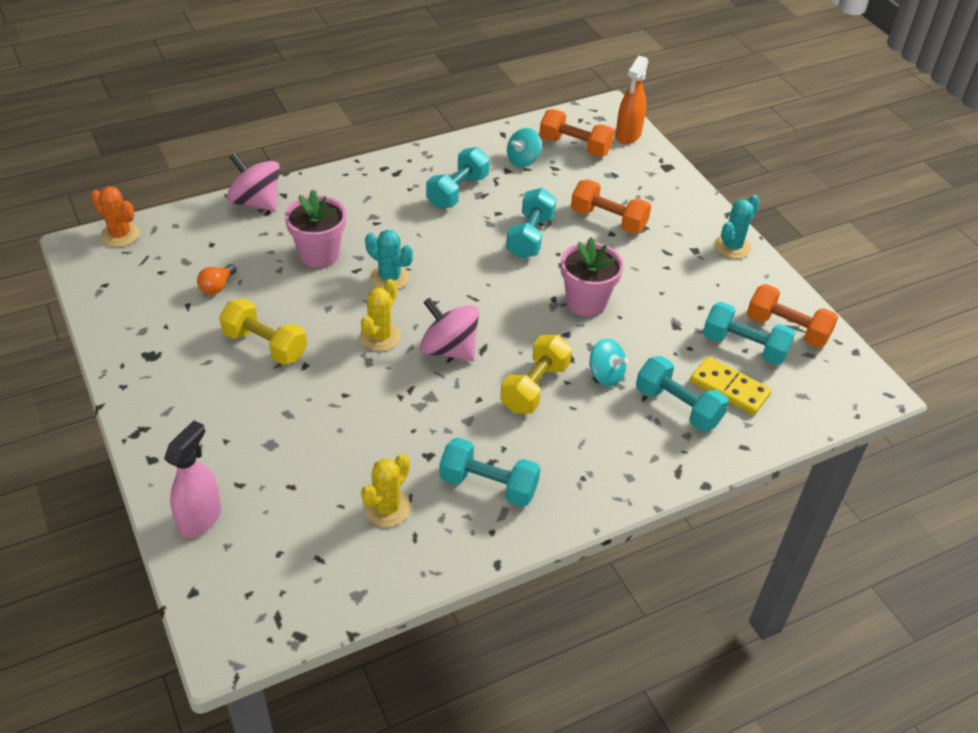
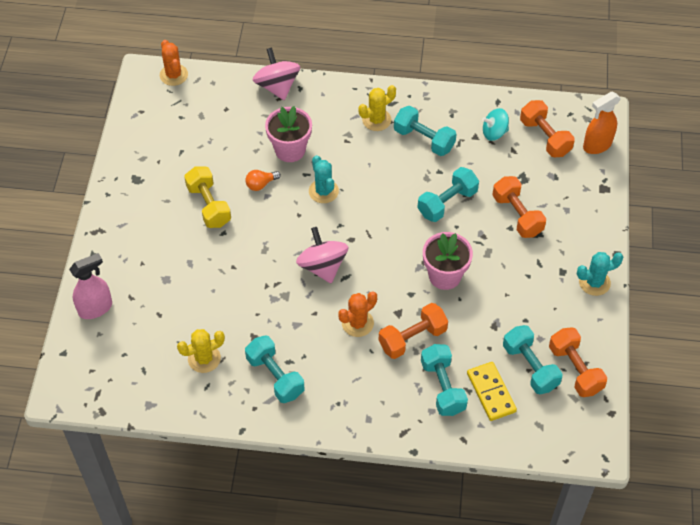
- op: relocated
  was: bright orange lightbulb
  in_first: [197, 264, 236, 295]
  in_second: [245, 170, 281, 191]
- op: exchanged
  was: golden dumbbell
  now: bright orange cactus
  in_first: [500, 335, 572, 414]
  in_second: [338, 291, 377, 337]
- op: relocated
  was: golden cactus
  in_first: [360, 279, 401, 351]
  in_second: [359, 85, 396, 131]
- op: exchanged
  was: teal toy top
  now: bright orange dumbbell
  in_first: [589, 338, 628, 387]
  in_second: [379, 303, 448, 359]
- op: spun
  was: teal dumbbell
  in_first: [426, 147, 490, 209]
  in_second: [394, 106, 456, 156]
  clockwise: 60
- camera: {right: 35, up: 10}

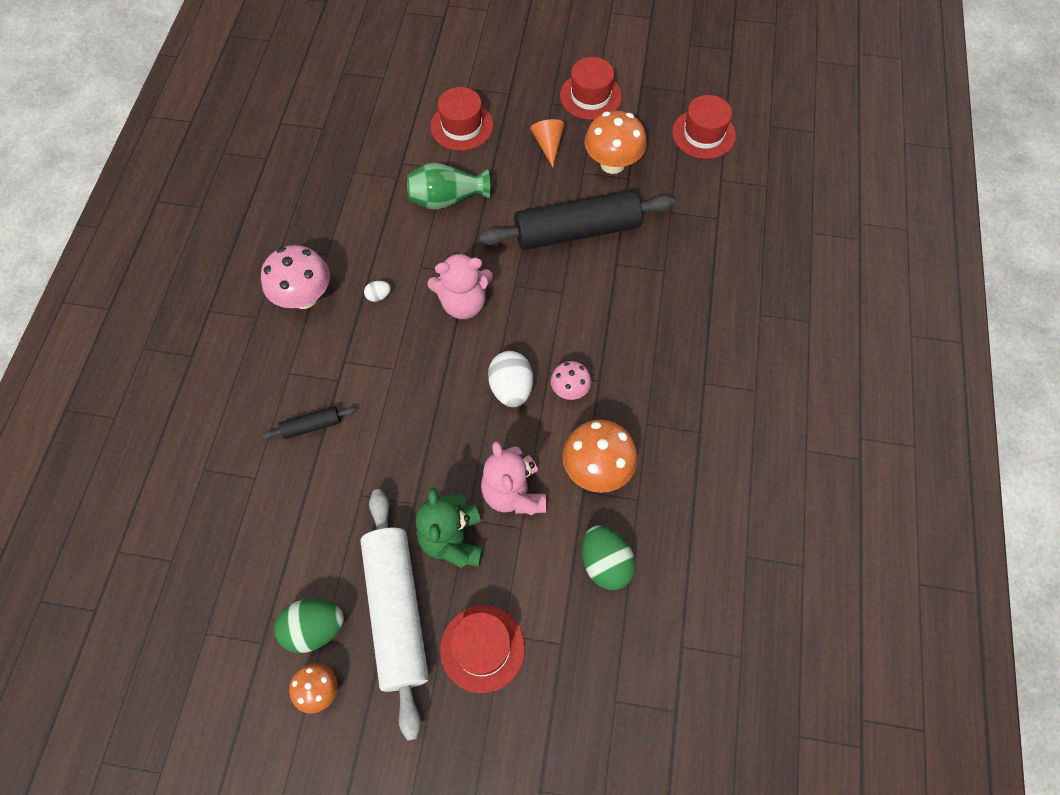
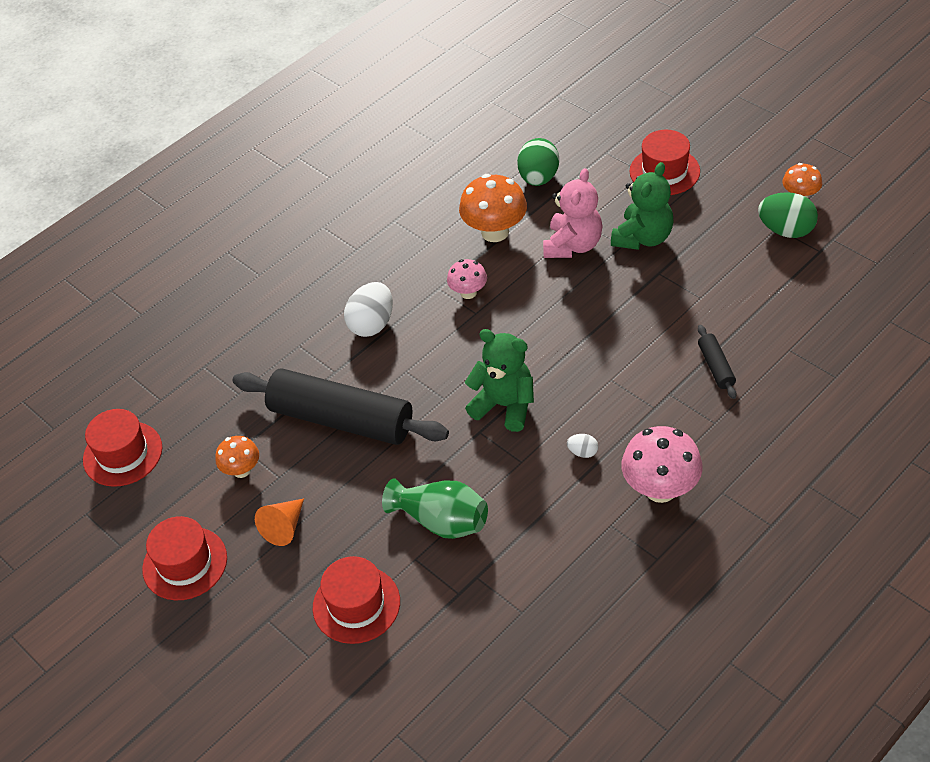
- op: size
  was: bright orange fungus
  in_first: [584, 111, 647, 174]
  in_second: [215, 436, 259, 478]
  ratio: 0.58
- op: relocated
  was: pure white egg shape
  in_first: [488, 351, 533, 407]
  in_second: [344, 282, 393, 337]
- op: colour
  was: rose-pink teddy bear
  now: green teddy bear
  in_first: [427, 252, 493, 319]
  in_second: [465, 329, 534, 432]
- op: spun
  was: jet-black pastry roller
  in_first: [263, 406, 356, 439]
  in_second: [698, 325, 736, 399]
  clockwise: 60
- op: missing
  was: pure white pastry roller
  in_first: [360, 489, 429, 741]
- camera: {right: -140, up: -15}

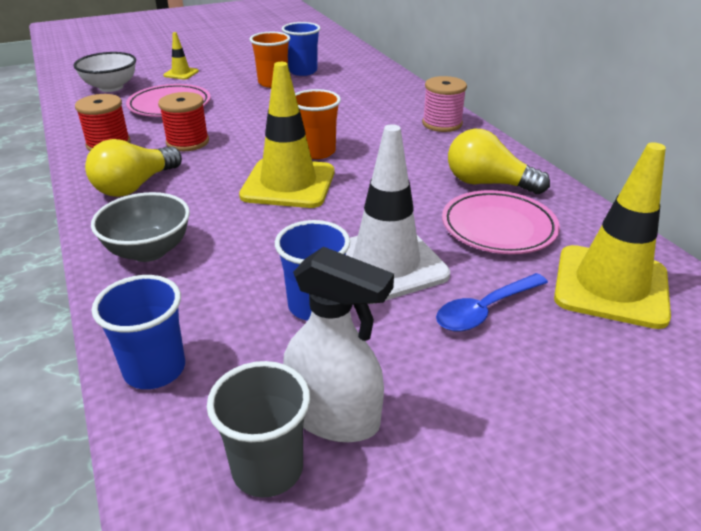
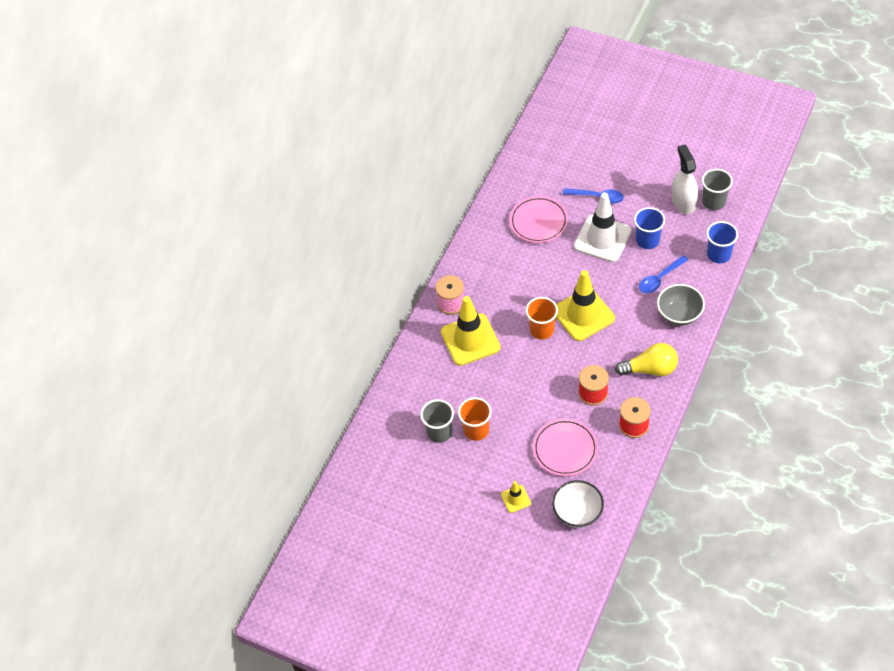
- op: colour
  was: royal blue beaker
  now: ash-grey beaker
  in_first: [282, 22, 321, 76]
  in_second: [420, 399, 454, 443]
- op: relocated
  was: golden safety cone
  in_first: [554, 142, 671, 329]
  in_second: [441, 296, 501, 366]
- op: appeared
  now: royal blue teaspoon
  in_second: [639, 255, 688, 293]
- op: missing
  was: golden lightbulb
  in_first: [448, 129, 550, 194]
- camera: {right: -125, up: 20}

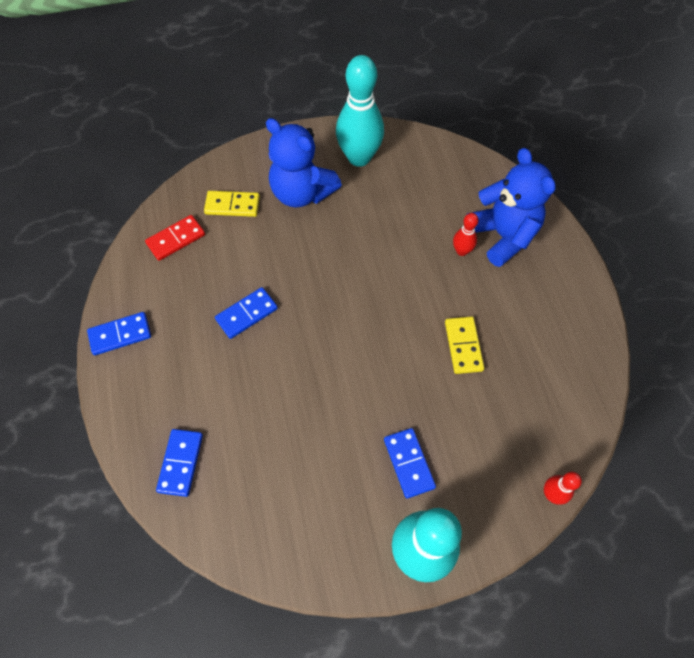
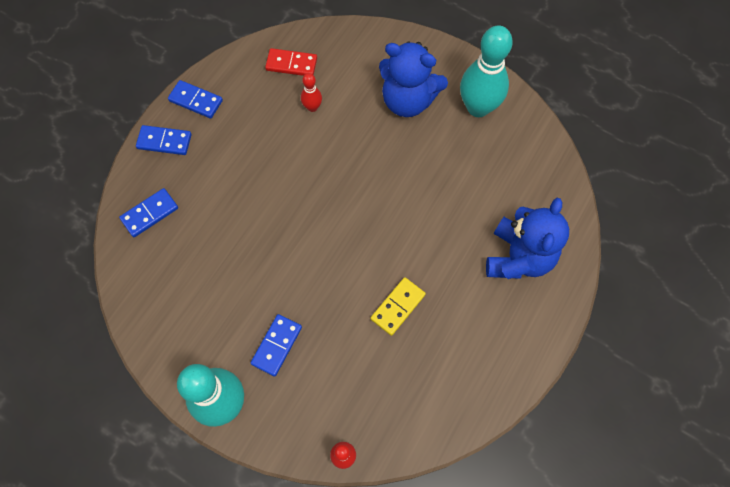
- op: relocated
  was: royal blue domino tile
  in_first: [215, 287, 278, 339]
  in_second: [136, 125, 192, 155]
- op: relocated
  was: red tenpin
  in_first: [453, 213, 479, 256]
  in_second: [301, 73, 322, 112]
- op: spun
  was: royal blue teddy bear
  in_first: [266, 118, 342, 208]
  in_second: [379, 41, 448, 117]
  clockwise: -60
- op: missing
  was: golden domino tile
  in_first: [204, 191, 260, 217]
- camera: {right: 45, up: 5}

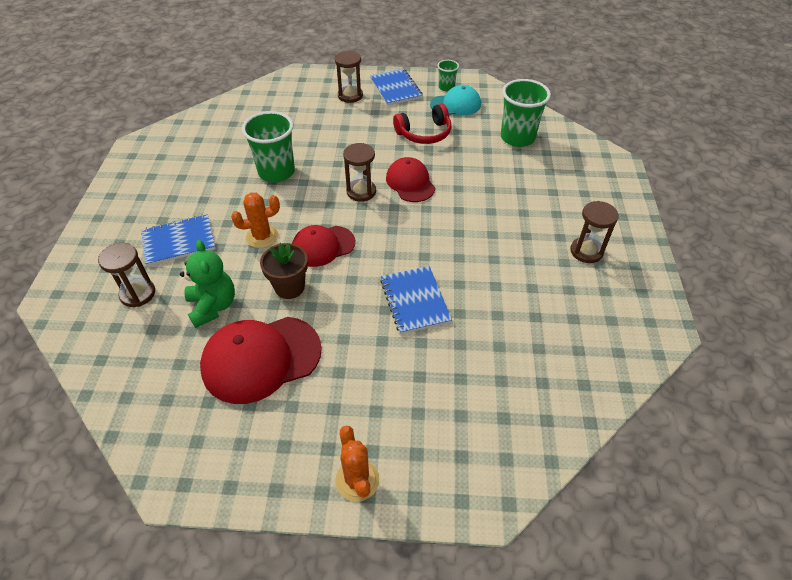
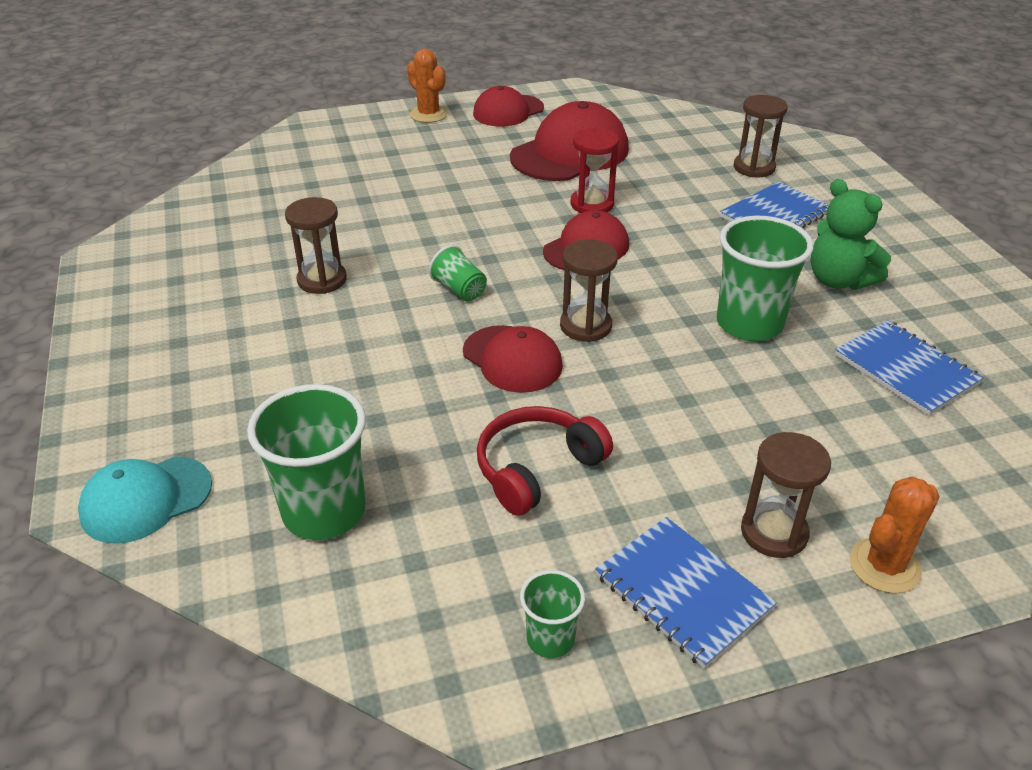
- op: relocated
  was: teal peaked cap
  in_first: [430, 85, 481, 115]
  in_second: [78, 457, 212, 544]
- op: relocated
  was: russet hourglass
  in_first: [570, 201, 619, 263]
  in_second: [285, 197, 347, 294]
- op: appeared
  now: green beaker
  in_second: [429, 245, 487, 301]
- op: appeared
  now: red peaked cap
  in_second: [473, 86, 544, 126]
- op: exchanged
  was: russet plant pot
  now: red hourglass
  in_first: [260, 243, 308, 299]
  in_second: [570, 128, 619, 213]
- op: relocated
  was: green teddy bear
  in_first: [180, 240, 235, 328]
  in_second: [810, 179, 891, 290]
- op: relocated
  was: royal blue notepad
  in_first: [380, 266, 452, 334]
  in_second: [835, 320, 984, 416]
- op: relocated
  was: bright orange cactus
  in_first: [231, 193, 280, 248]
  in_second: [849, 477, 940, 593]
- camera: {right: 160, up: -10}

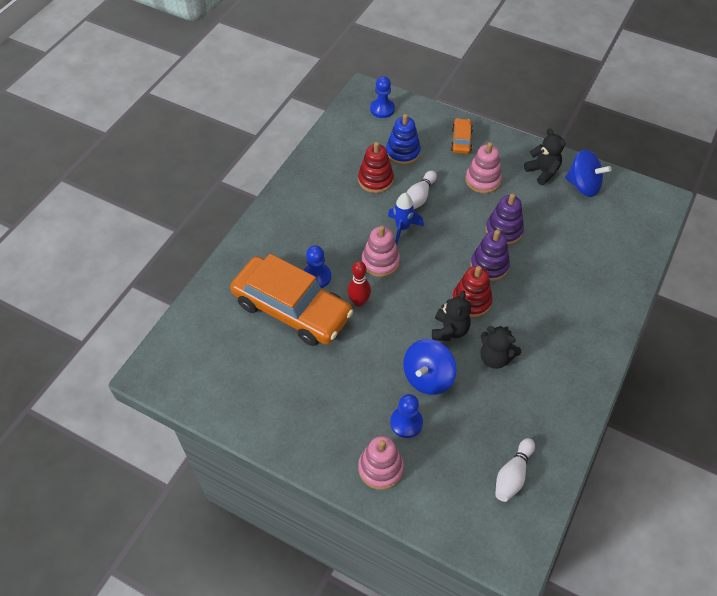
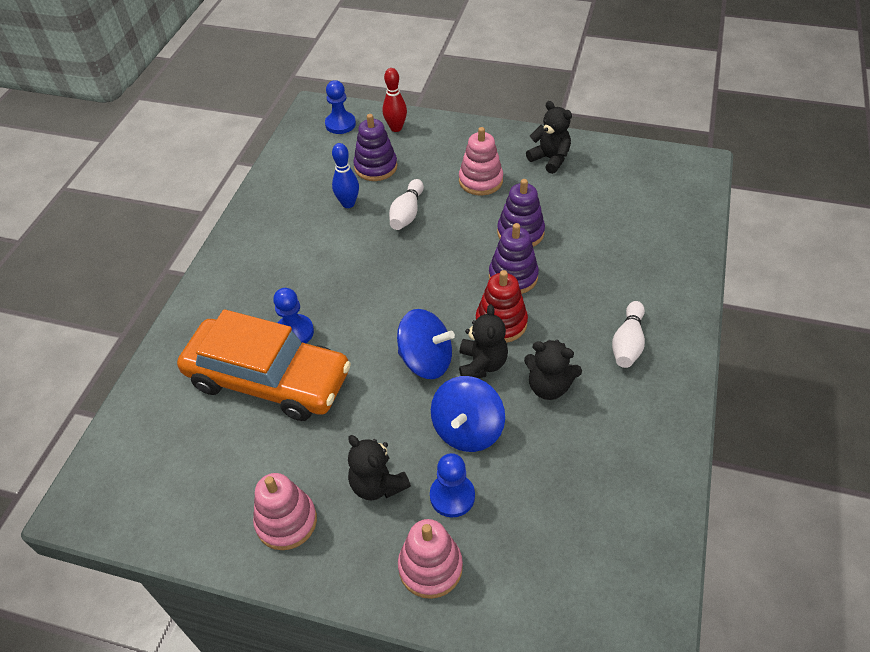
- op: relocated
  was: rose-pink ring stacker
  in_first: [362, 226, 400, 277]
  in_second: [253, 473, 317, 550]
- op: exchanged
  was: red ring stacker
  now: royal blue tenpin
  in_first: [358, 142, 394, 193]
  in_second: [332, 143, 359, 208]
- op: appeared
  now: jet-black teddy bear
  in_second: [348, 435, 411, 500]
- op: colour
  was: royal blue ring stacker
  now: purple ring stacker
  in_first: [386, 114, 421, 165]
  in_second: [353, 114, 397, 181]
- op: relocated
  was: red tenpin
  in_first: [348, 261, 371, 307]
  in_second: [383, 68, 407, 132]
- op: relocated
  was: royal blue toy top
  in_first: [565, 149, 611, 197]
  in_second: [397, 309, 455, 379]
- op: relocated
  was: pure white tenpin
  in_first: [495, 438, 535, 502]
  in_second: [612, 301, 645, 368]
- op: missing
  was: royal blue rocket
  in_first: [388, 193, 424, 245]
- op: missing
  was: bright orange automobile
  in_first: [451, 118, 473, 154]
- camera: {right: -10, up: -5}

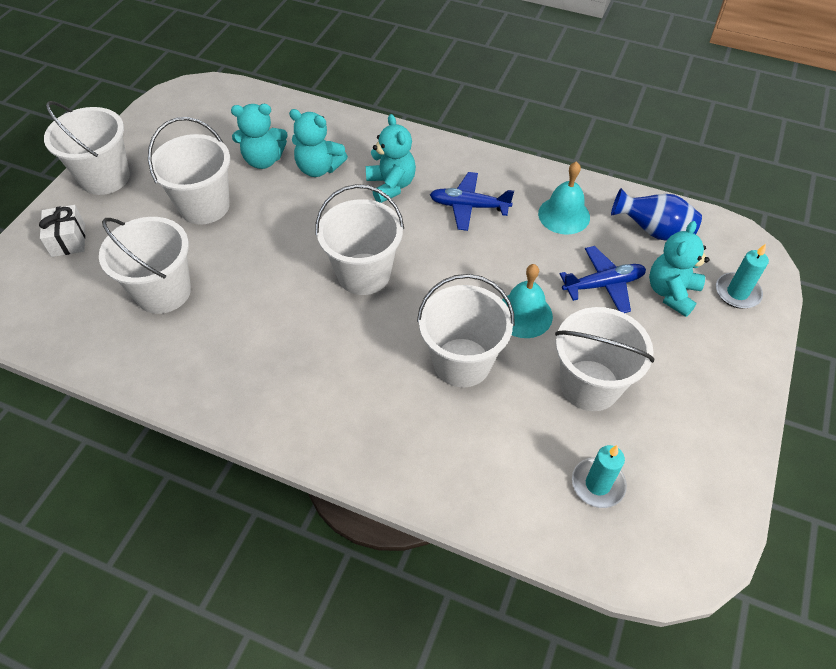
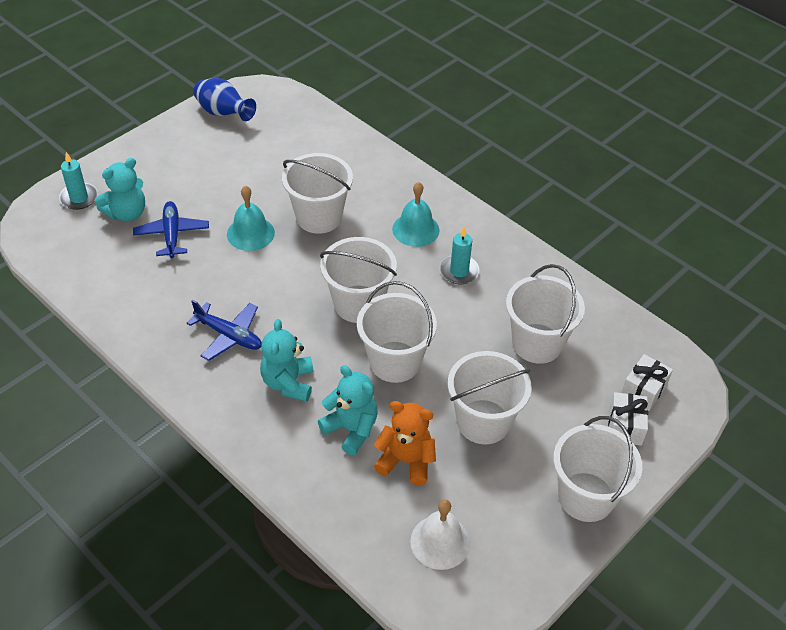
- op: spun
  was: royal blue toy plane
  in_first: [560, 246, 646, 313]
  in_second: [133, 201, 209, 258]
  clockwise: 75
- op: relocated
  was: royal blue flower vase
  in_first: [611, 188, 702, 241]
  in_second: [193, 78, 256, 121]
- op: relocated
  was: pure white sand bucket
  in_first: [555, 307, 655, 411]
  in_second: [357, 281, 437, 383]
- op: colour
  was: teal teddy bear
  now: bright orange teddy bear
  in_first: [231, 104, 288, 169]
  in_second: [374, 401, 436, 485]
- op: relocated
  was: teal bell
  in_first: [538, 161, 590, 235]
  in_second: [392, 182, 440, 247]
- op: appeared
  now: pure white bell
  in_second: [410, 499, 470, 570]
- op: relocated
  was: teal wax candle
  in_first: [572, 445, 627, 508]
  in_second: [440, 227, 480, 284]
- op: appeared
  now: pure white wrapped gift
  in_second: [621, 354, 673, 411]
- camera: {right: -160, up: -5}

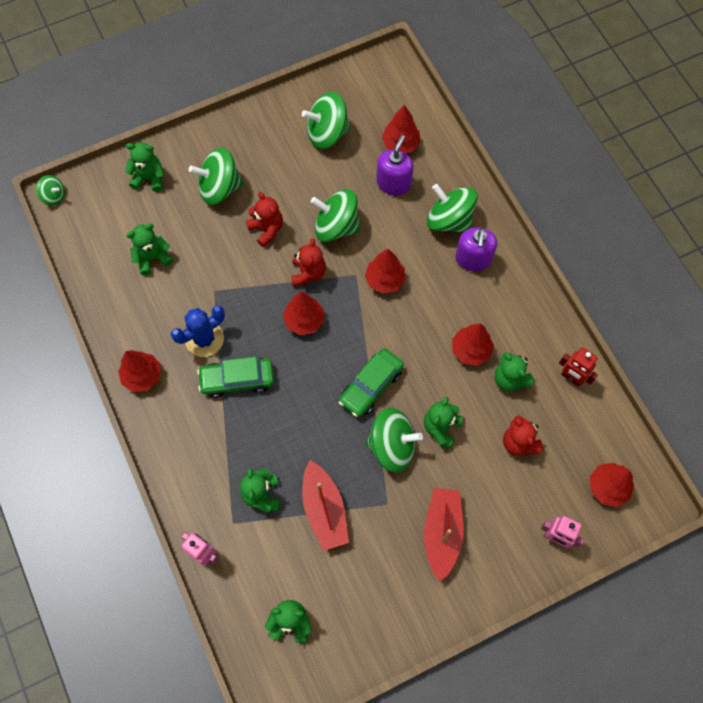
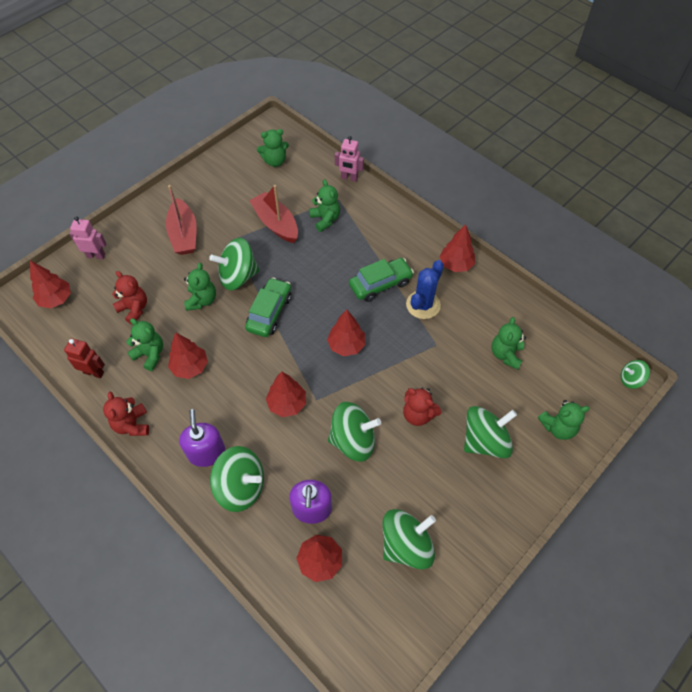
- op: relocated
  was: red teddy bear
  in_first: [291, 238, 326, 287]
  in_second: [103, 392, 149, 436]
- op: spun
  was: green teddy bear
  in_first: [126, 223, 173, 275]
  in_second: [492, 317, 526, 370]
  clockwise: 150
- camera: {right: 160, up: -10}

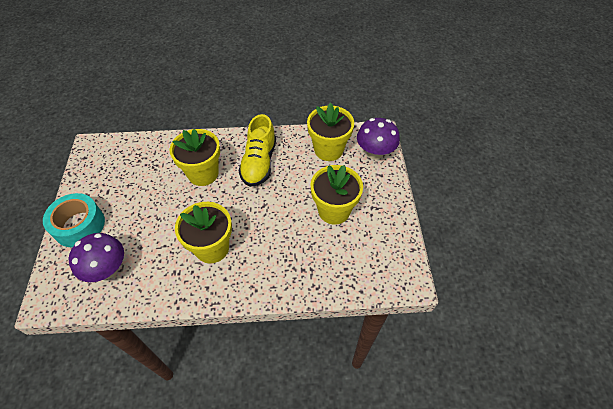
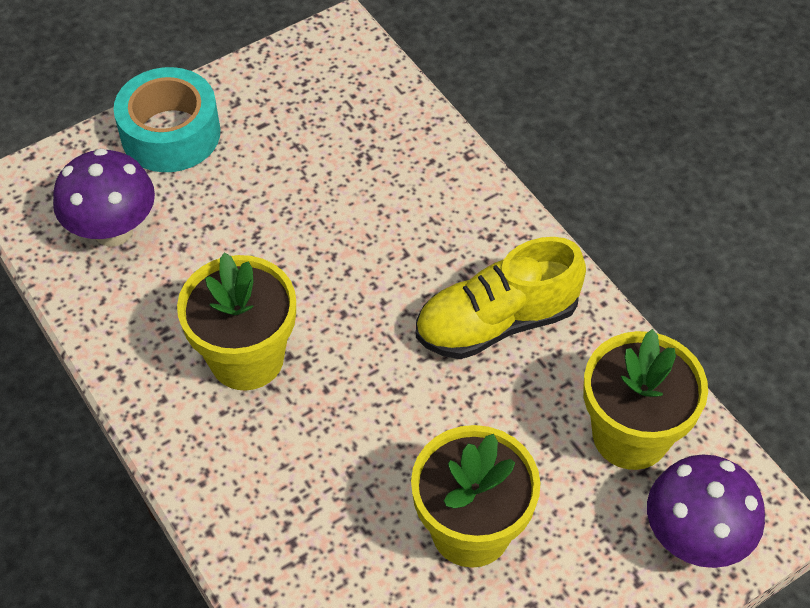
- op: missing
  was: golden plant pot
  in_first: [170, 129, 220, 186]
- camera: {right: 60, up: 0}

